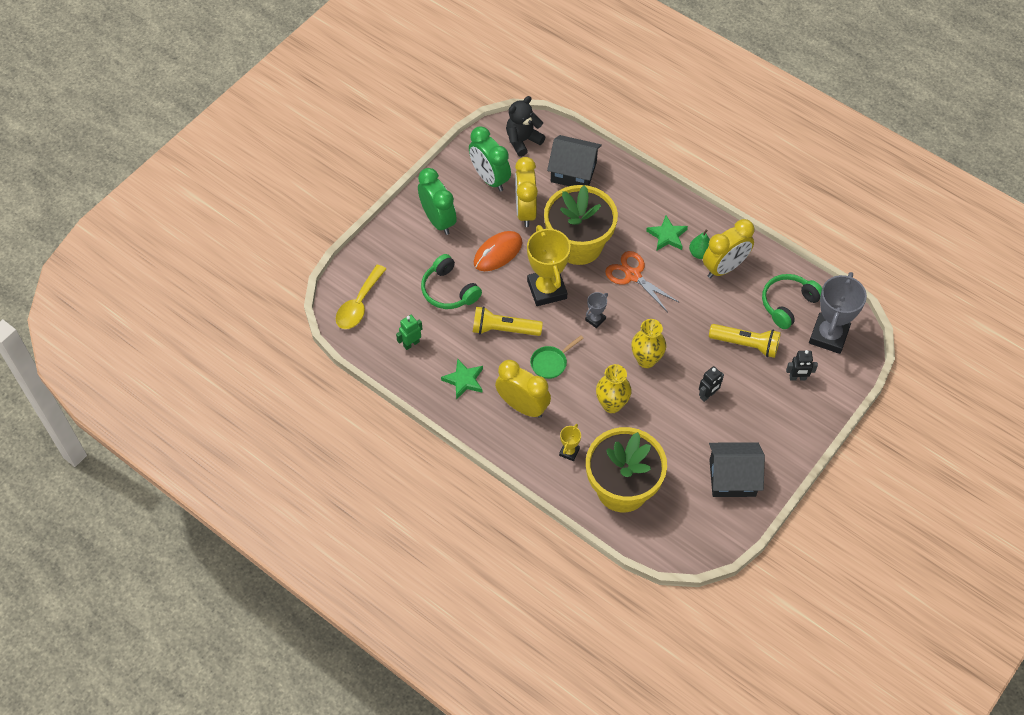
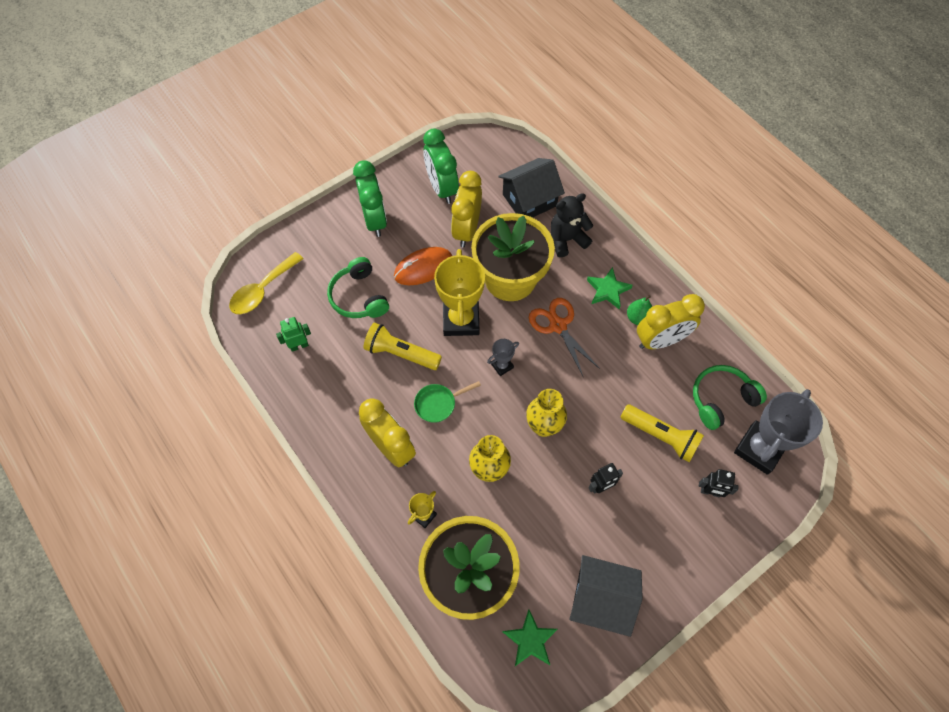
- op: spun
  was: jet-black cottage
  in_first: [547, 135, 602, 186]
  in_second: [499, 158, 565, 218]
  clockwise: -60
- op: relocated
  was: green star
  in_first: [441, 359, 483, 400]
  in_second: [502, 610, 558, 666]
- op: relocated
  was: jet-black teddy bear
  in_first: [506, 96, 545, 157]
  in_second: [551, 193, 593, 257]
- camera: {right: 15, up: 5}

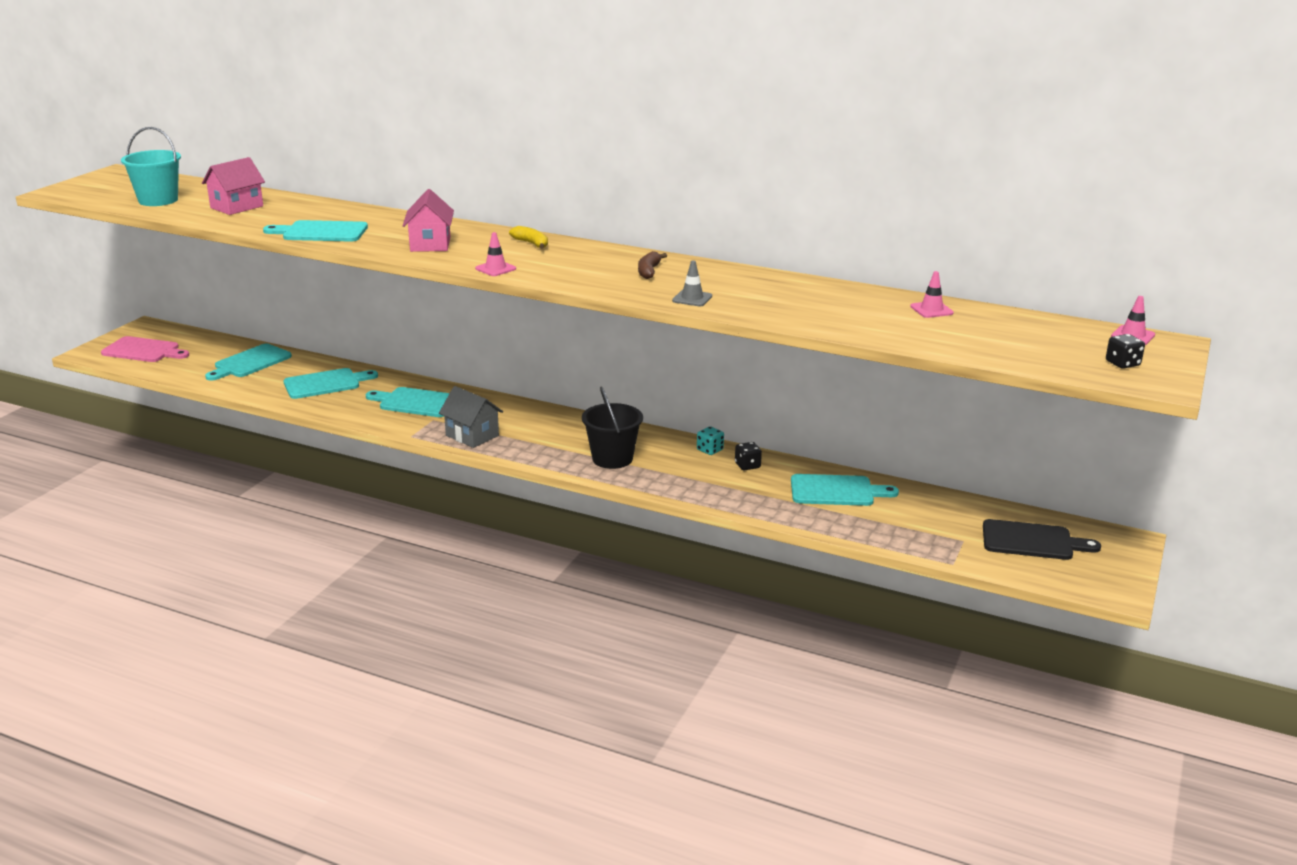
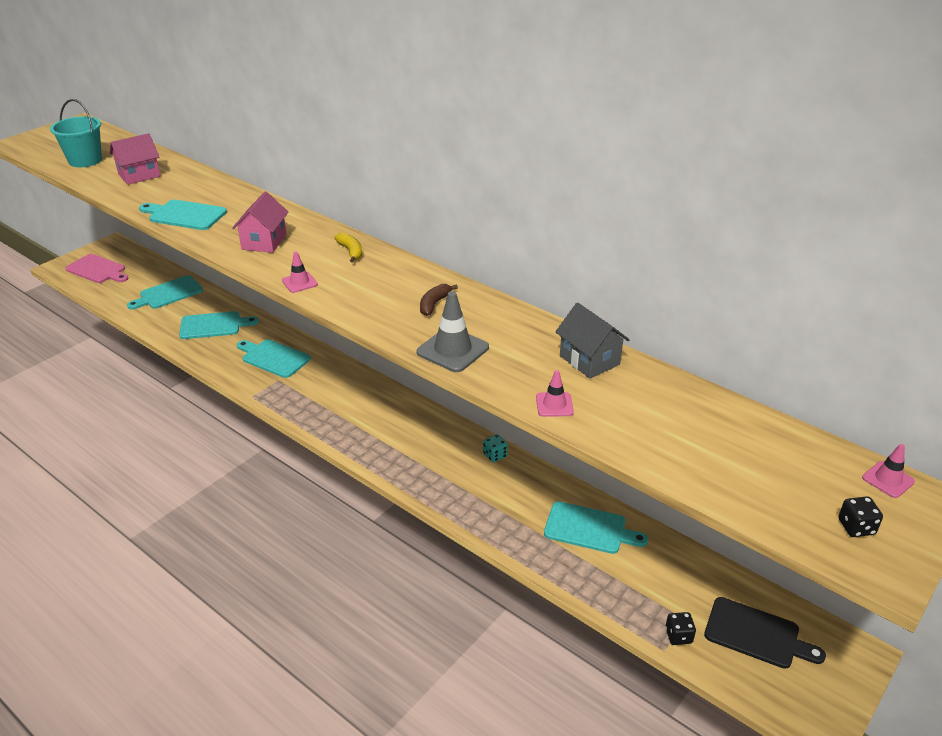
- op: size
  was: ash-grey safety cone
  in_first: [672, 260, 712, 306]
  in_second: [417, 291, 489, 372]
  ratio: 1.74
- op: relocated
  was: rose-pink safety cone
  in_first: [910, 271, 954, 318]
  in_second: [536, 370, 574, 417]
- op: relocated
  was: ash-grey cottage
  in_first: [439, 386, 503, 448]
  in_second: [555, 303, 630, 378]
- op: relocated
  was: jet-black die
  in_first: [735, 442, 762, 470]
  in_second: [665, 612, 696, 645]
- op: missing
  was: jet-black sand bucket
  in_first: [582, 387, 643, 469]
- camera: {right: 15, up: 10}

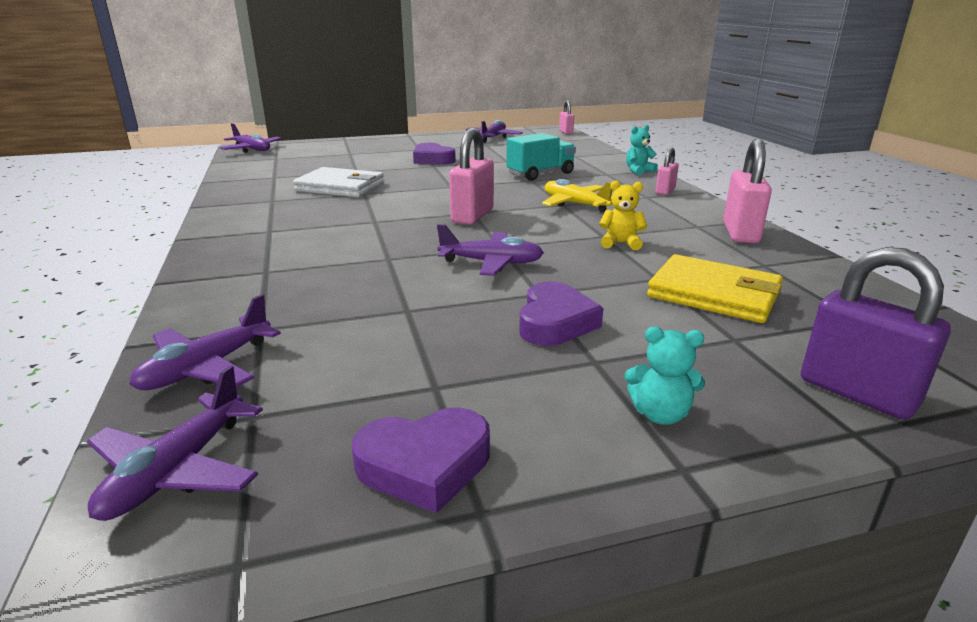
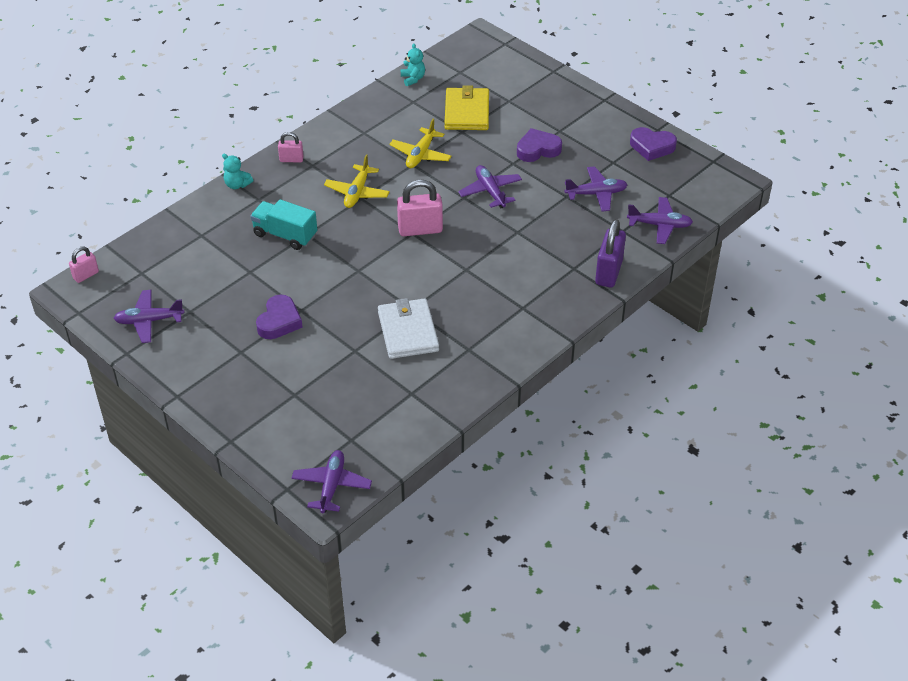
- op: exchanged
  was: golden teddy bear
  now: golden toy plane
  in_first: [599, 181, 647, 250]
  in_second: [389, 119, 452, 168]
- op: relocated
  was: teal teddy bear
  in_first: [624, 327, 705, 425]
  in_second: [401, 43, 425, 86]
- op: relocated
  was: purple toy plane
  in_first: [87, 366, 263, 521]
  in_second: [564, 166, 628, 212]
- op: relocated
  was: purple small lock
  in_first: [801, 247, 951, 420]
  in_second: [595, 219, 626, 288]
- op: spun
  was: purple love heart
  in_first: [352, 408, 490, 513]
  in_second: [630, 127, 677, 161]
  clockwise: 150
- op: missing
  was: rose-pink small lock
  in_first: [723, 139, 772, 243]
- camera: {right: -120, up: 20}

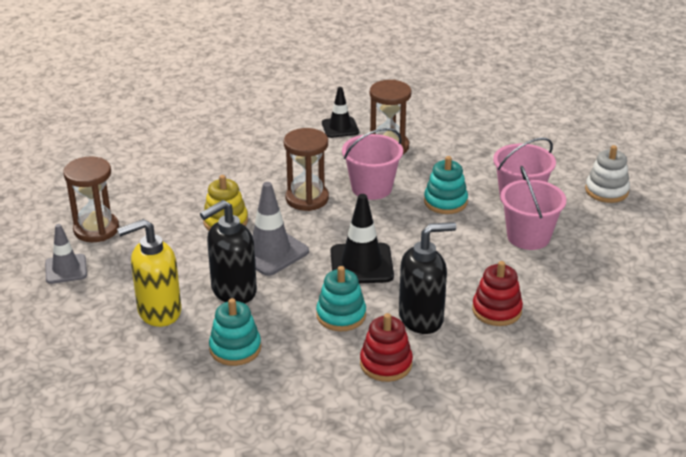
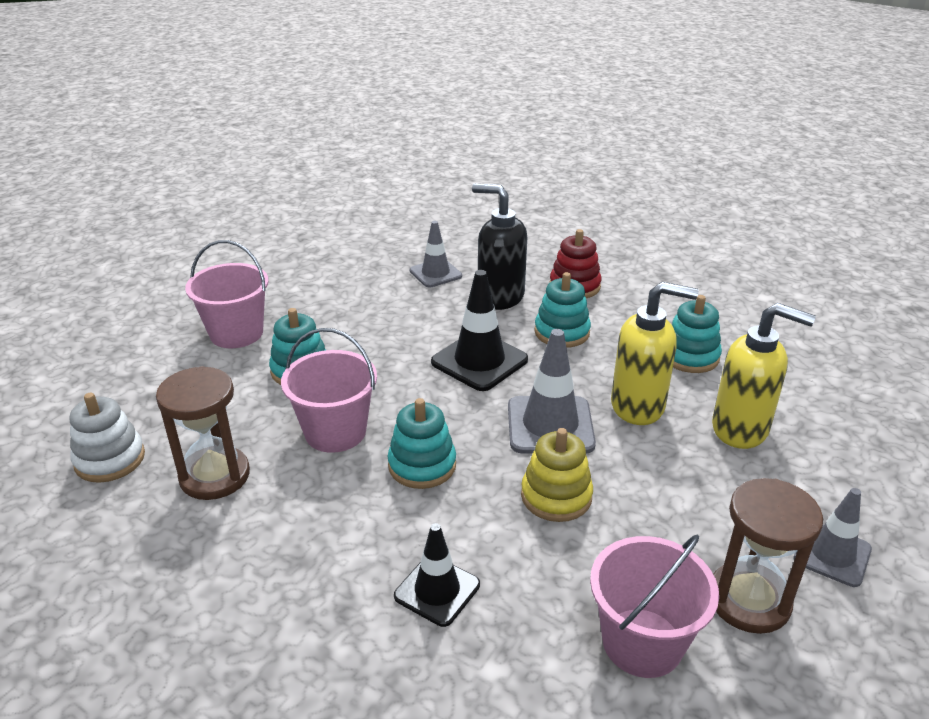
- op: relocated
  was: pure white ring stacker
  in_first: [585, 145, 630, 203]
  in_second: [70, 393, 145, 483]
- op: exchanged
  was: russet hourglass
  now: teal ring stacker
  in_first: [284, 128, 329, 211]
  in_second: [388, 398, 456, 489]
- op: relocated
  was: jet-black safety cone
  in_first: [322, 87, 359, 138]
  in_second: [394, 523, 480, 627]
- op: exchanged
  was: red ring stacker
  now: ash-grey safety cone
  in_first: [472, 261, 523, 326]
  in_second: [410, 221, 462, 287]
- op: relocated
  was: rose-pink sand bucket
  in_first: [500, 166, 566, 250]
  in_second: [590, 535, 719, 678]
- op: colour
  was: jet-black pump bottle
  now: golden pump bottle
  in_first: [200, 200, 257, 304]
  in_second: [611, 282, 699, 425]
- camera: {right: -135, up: 0}

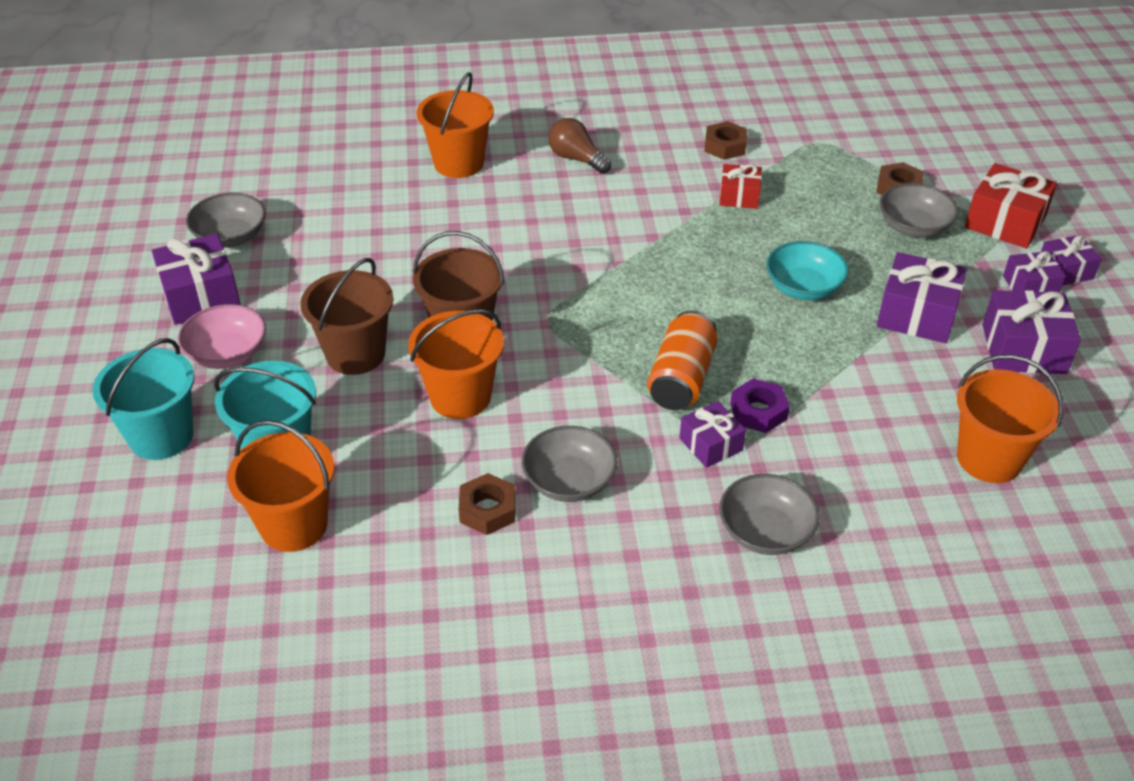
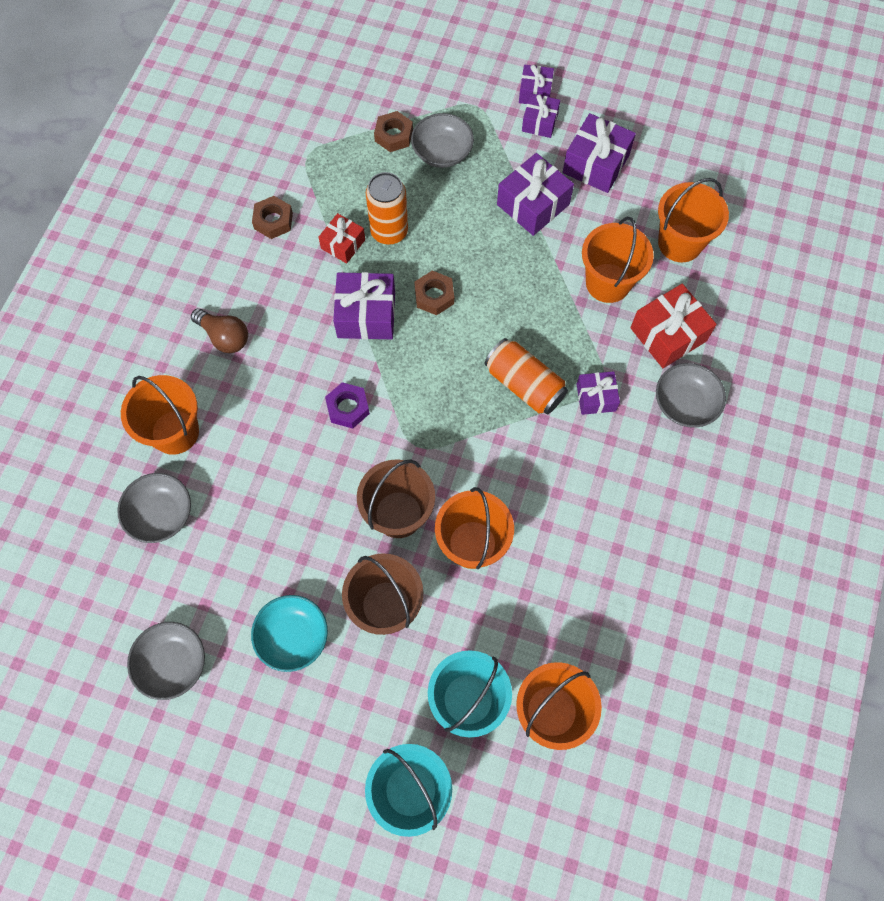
- op: relocated
  was: ash-grey deep dish
  in_first: [522, 426, 617, 502]
  in_second: [117, 473, 191, 543]
- op: spun
  was: russet lightbulb
  in_first: [548, 118, 612, 174]
  in_second: [191, 308, 248, 353]
  clockwise: -120
- op: relocated
  was: teal deep dish
  in_first: [766, 241, 849, 300]
  in_second: [251, 595, 328, 672]
- op: relocated
  was: purple nut
  in_first: [730, 379, 790, 433]
  in_second: [325, 382, 370, 429]
- op: relocated
  was: purple wrapped gift
  in_first: [152, 234, 241, 325]
  in_second: [333, 272, 395, 339]
- op: appeared
  now: bright orange tin
  in_second: [366, 172, 408, 245]
- op: relocated
  was: russet nut
  in_first: [459, 473, 516, 535]
  in_second: [414, 271, 454, 315]
- op: appeared
  now: bright orange sand bucket
  in_second: [582, 217, 654, 303]
- op: relocated
  was: red wrapped gift
  in_first: [965, 163, 1057, 248]
  in_second: [630, 284, 717, 368]
- op: missing
  was: rose-pink deep dish
  in_first: [178, 304, 266, 369]
- camera: {right: -65, up: 25}

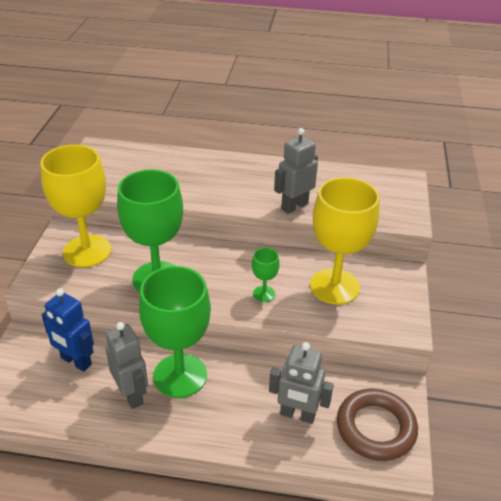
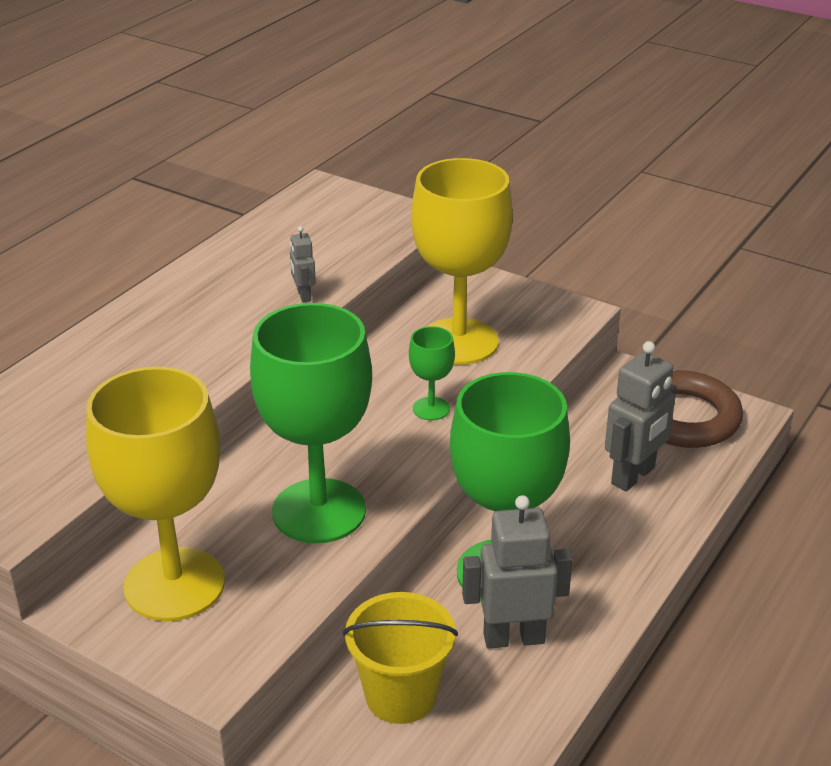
- op: size
  was: ash-grey robot
  in_first: [274, 128, 318, 214]
  in_second: [290, 226, 316, 302]
  ratio: 0.51
- op: exchanged
  was: royal blue robot
  now: golden sand bucket
  in_first: [42, 289, 94, 372]
  in_second: [343, 592, 458, 724]
- camera: {right: -65, up: -5}

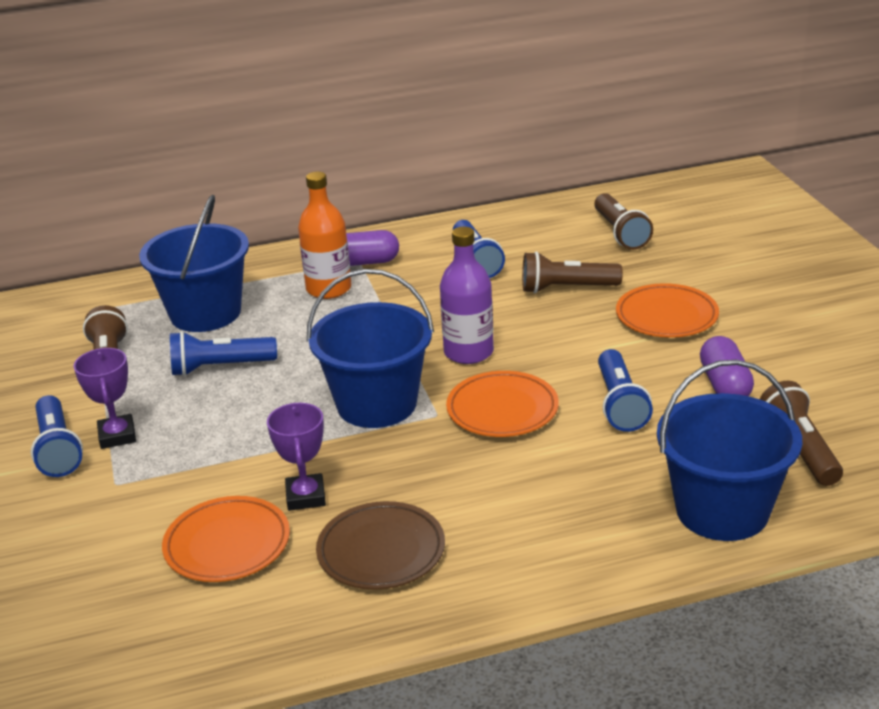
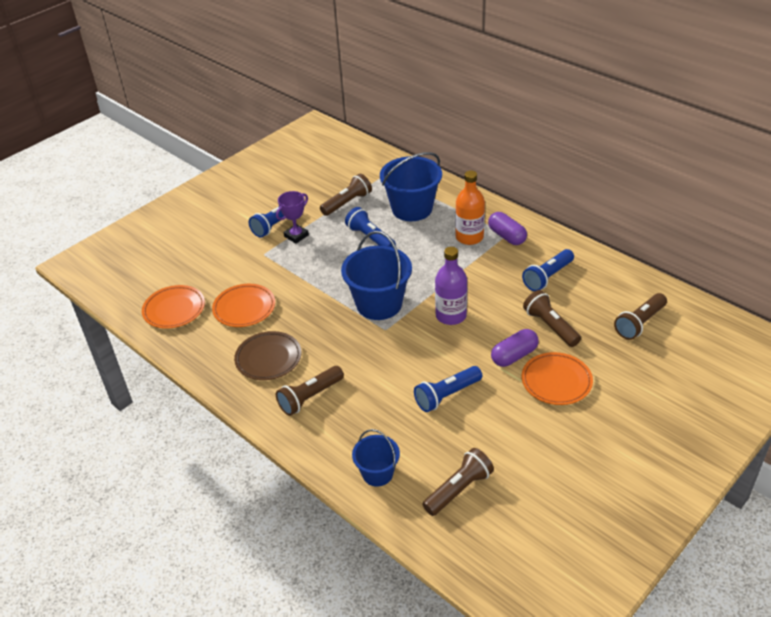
- op: relocated
  was: bright orange plate
  in_first: [446, 371, 559, 437]
  in_second: [142, 285, 205, 329]
- op: appeared
  now: russet flashlight
  in_second: [276, 366, 344, 416]
- op: size
  was: royal blue sand bucket
  in_first: [657, 360, 802, 541]
  in_second: [352, 429, 400, 486]
  ratio: 0.56
- op: relocated
  was: purple pill
  in_first: [700, 336, 754, 396]
  in_second: [491, 329, 539, 367]
- op: missing
  was: purple prize cup
  in_first: [267, 403, 326, 511]
- camera: {right: 60, up: 10}

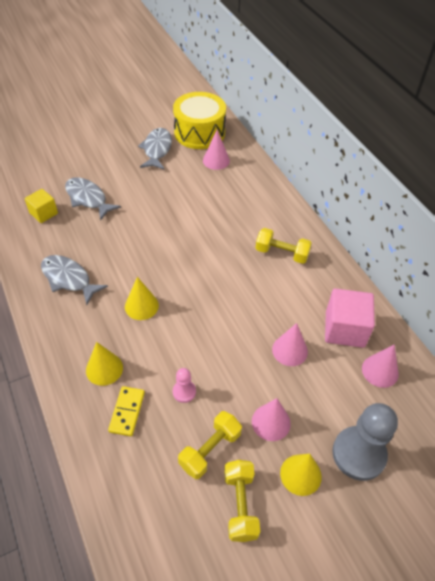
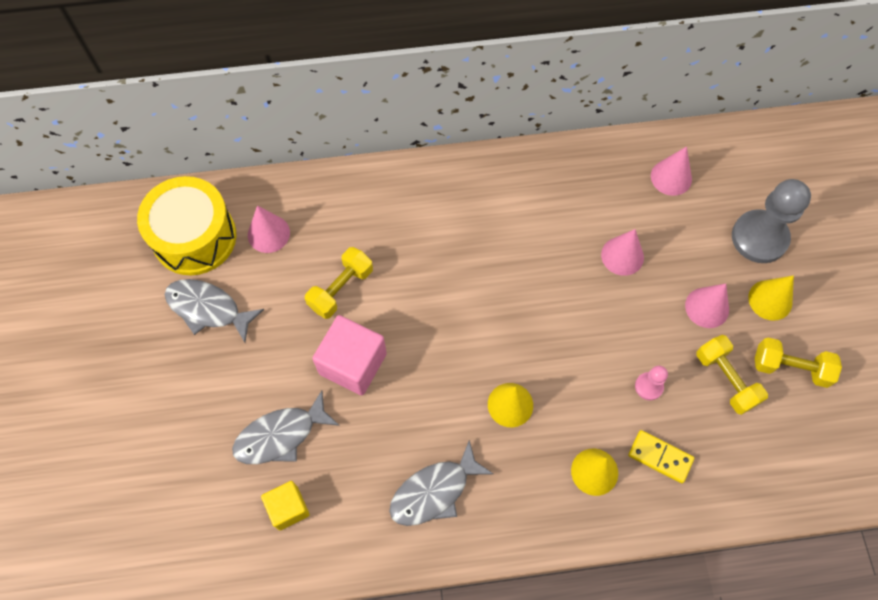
- op: relocated
  was: golden dumbbell
  in_first: [256, 228, 312, 264]
  in_second: [305, 247, 373, 319]
- op: relocated
  was: rose-pink block
  in_first: [325, 288, 375, 348]
  in_second: [312, 315, 387, 395]
- camera: {right: -70, up: 15}

